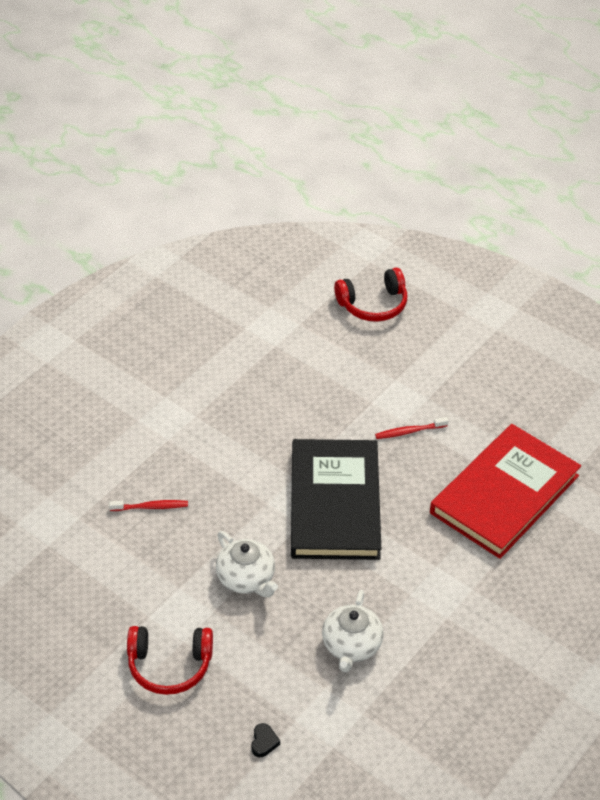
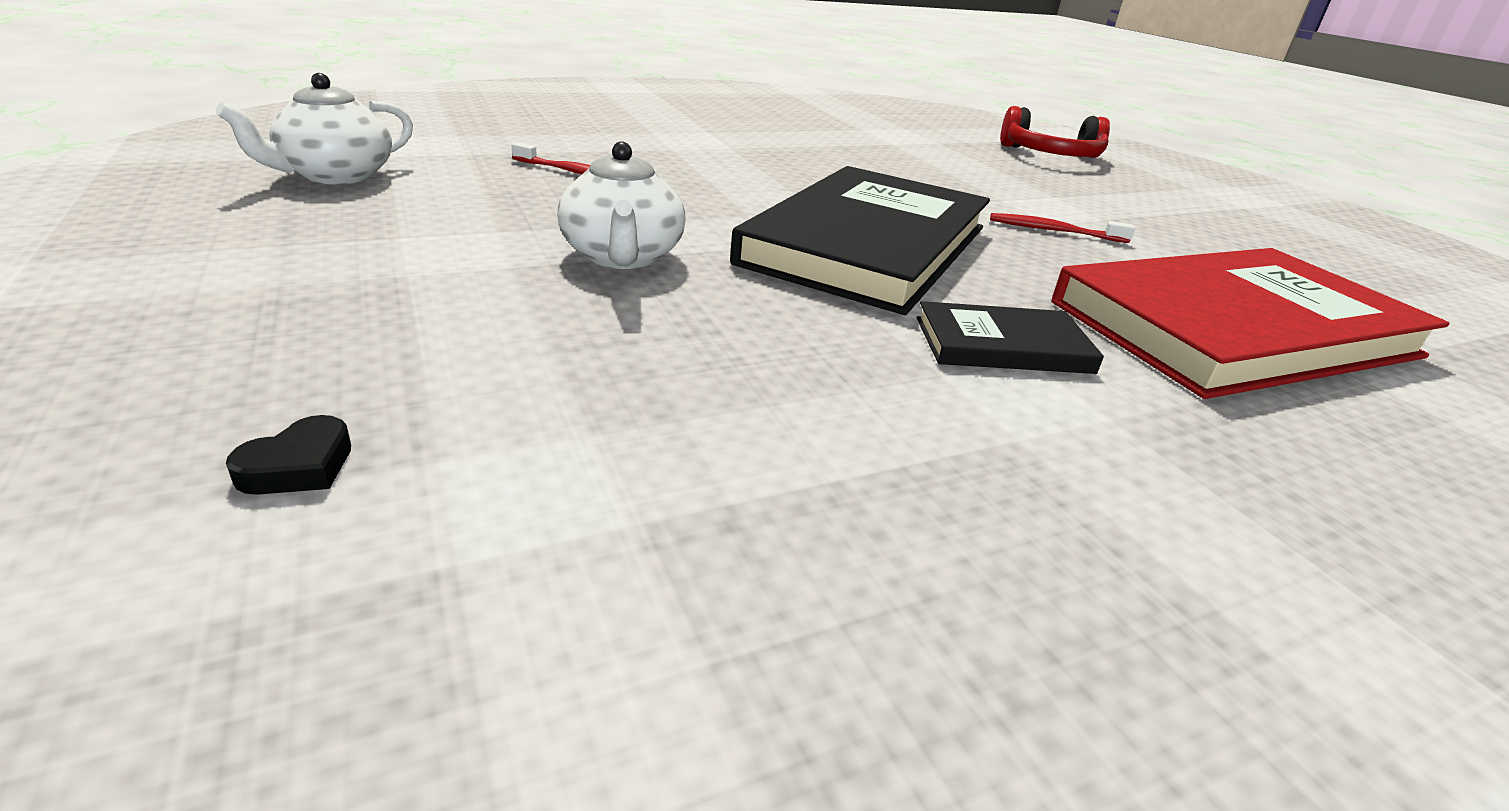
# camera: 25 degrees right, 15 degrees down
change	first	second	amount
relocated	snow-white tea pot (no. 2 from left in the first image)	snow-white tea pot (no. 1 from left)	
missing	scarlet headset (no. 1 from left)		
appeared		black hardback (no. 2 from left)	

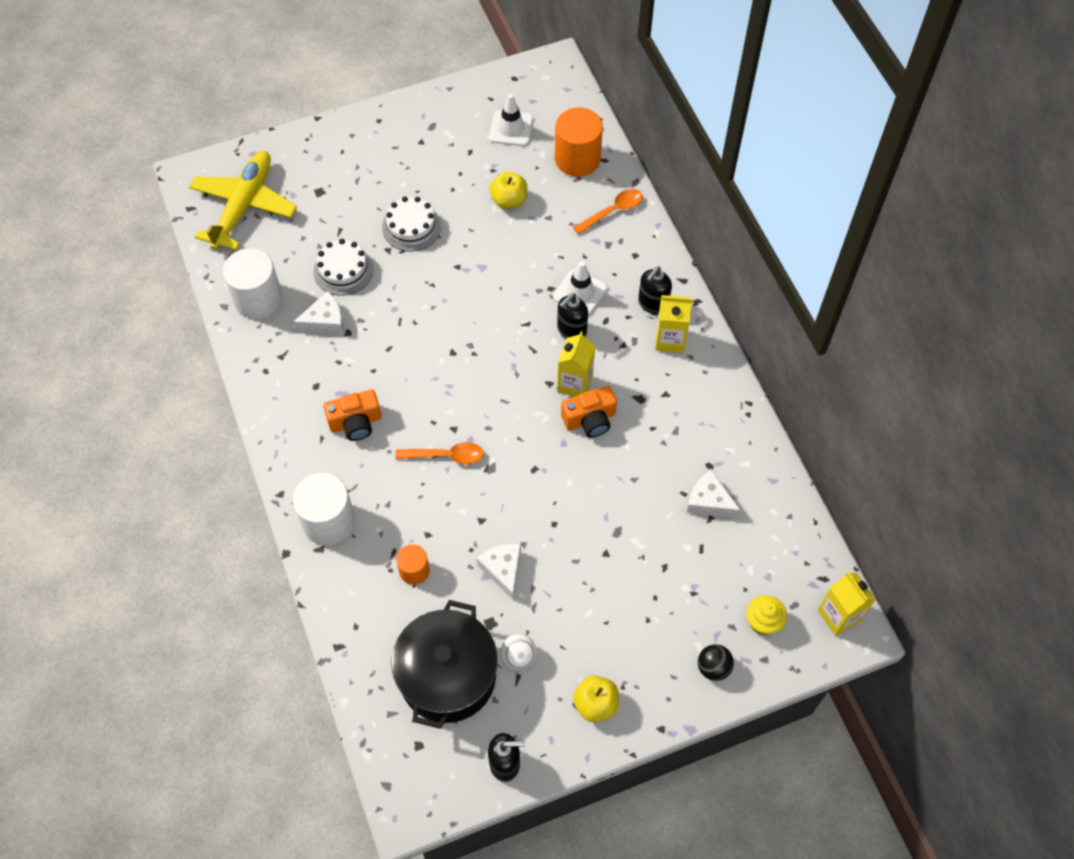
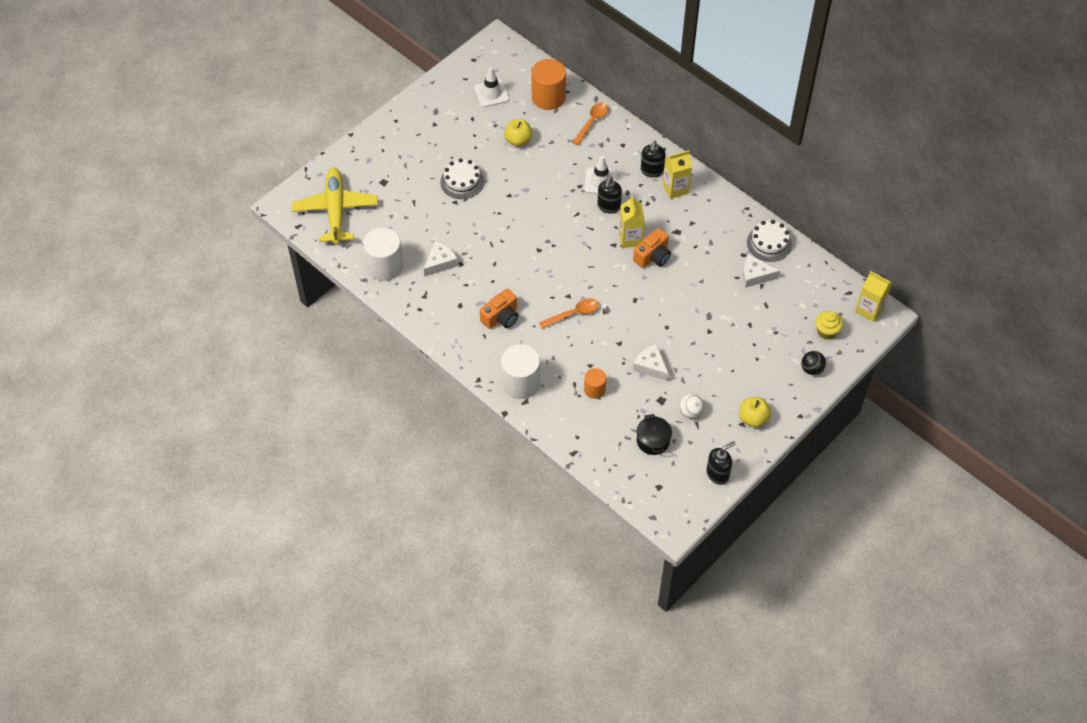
# camera: 25 degrees left, 5 degrees down
change	first	second	amount
relocated	snow-white gateau (no. 1 from left in the first image)	snow-white gateau (no. 2 from left)	
size	black pot		x0.49

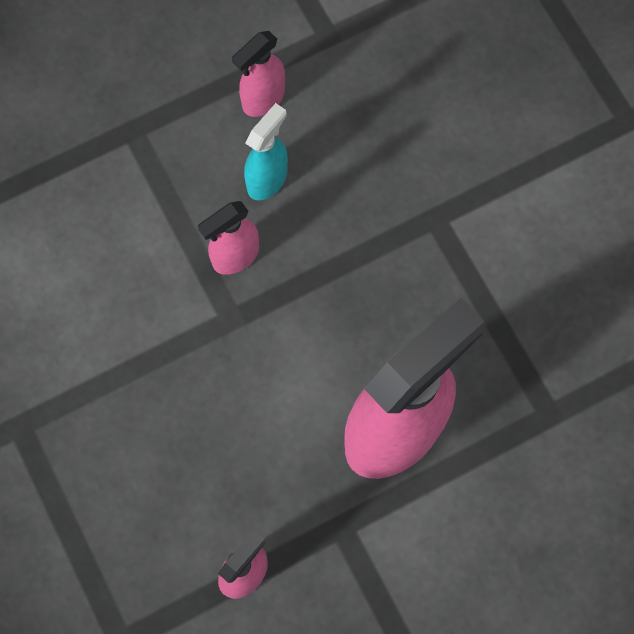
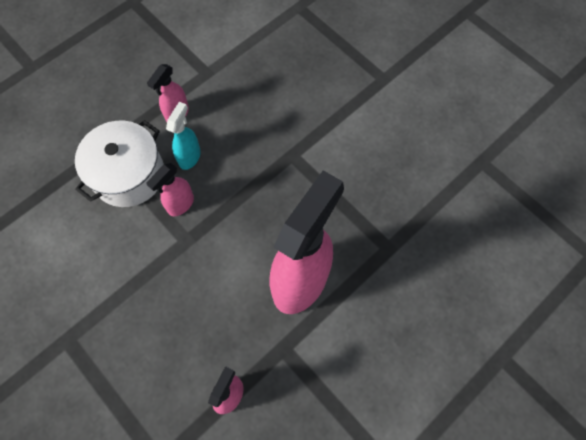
# camera: 15 degrees left, 5 degrees down
change	first	second	amount
appeared		snow-white pot	

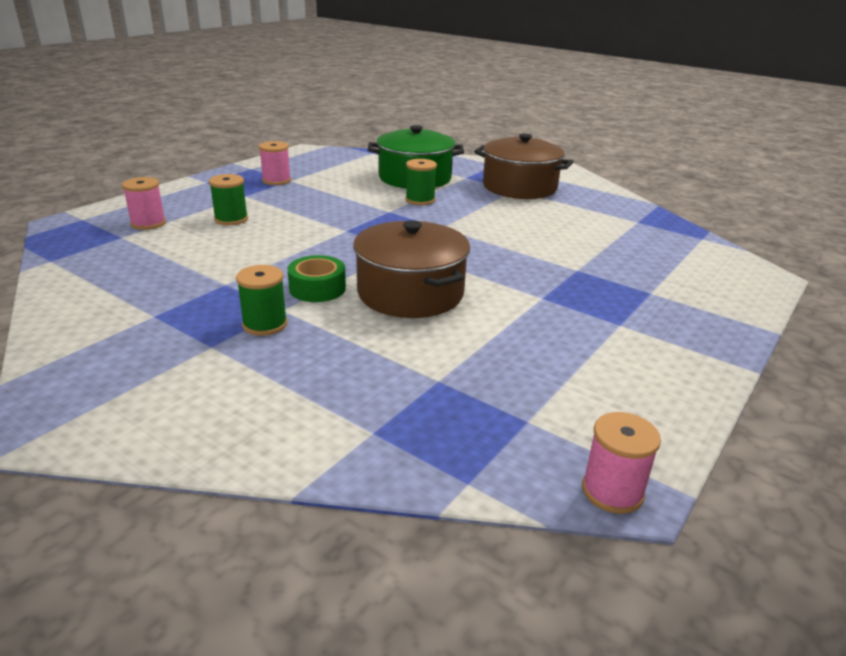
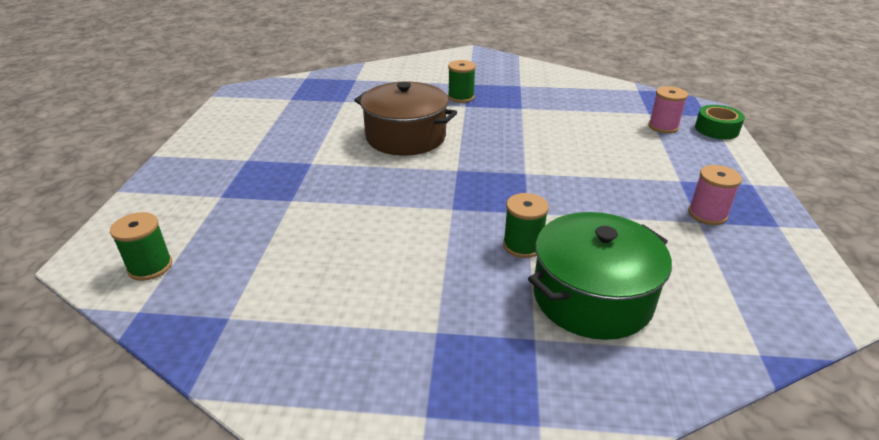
# camera: 150 degrees right, 5 degrees up
change	first	second	amount
missing	brown pot (no. 2 from left)		
relocated	emerald reel of thread (no. 1 from left)		
relocated	emerald tape		
missing	pink reel of thread (no. 3 from left)		

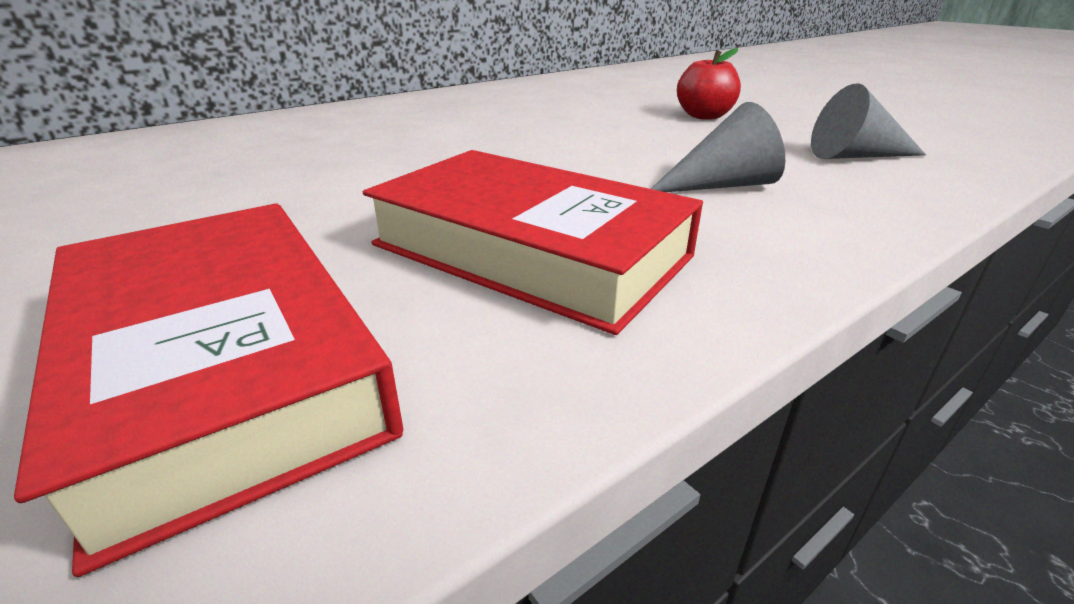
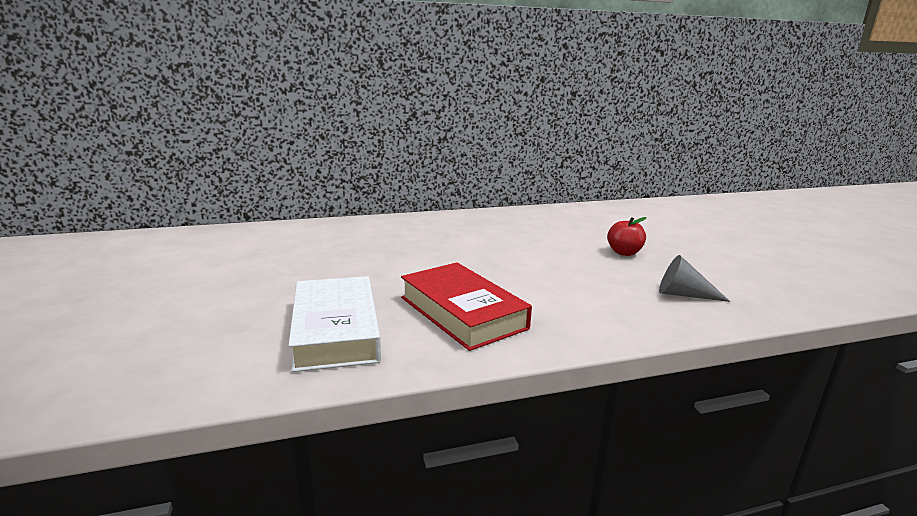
# camera: 20 degrees right, 10 degrees down
change	first	second	amount
missing	grey solid cone (no. 1 from left)		
colour	scarlet hardback (no. 1 from left)	snow-white hardback	

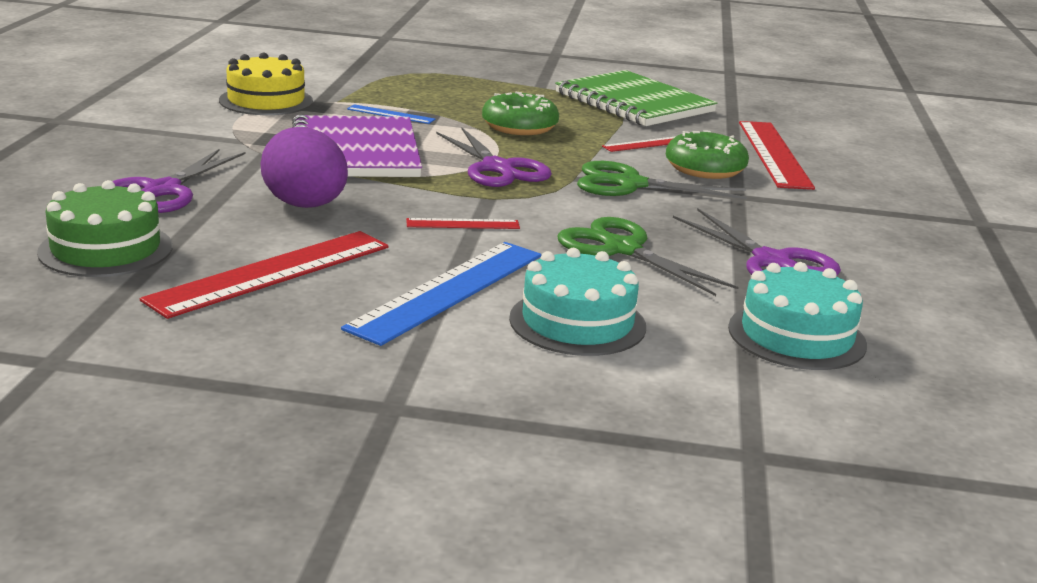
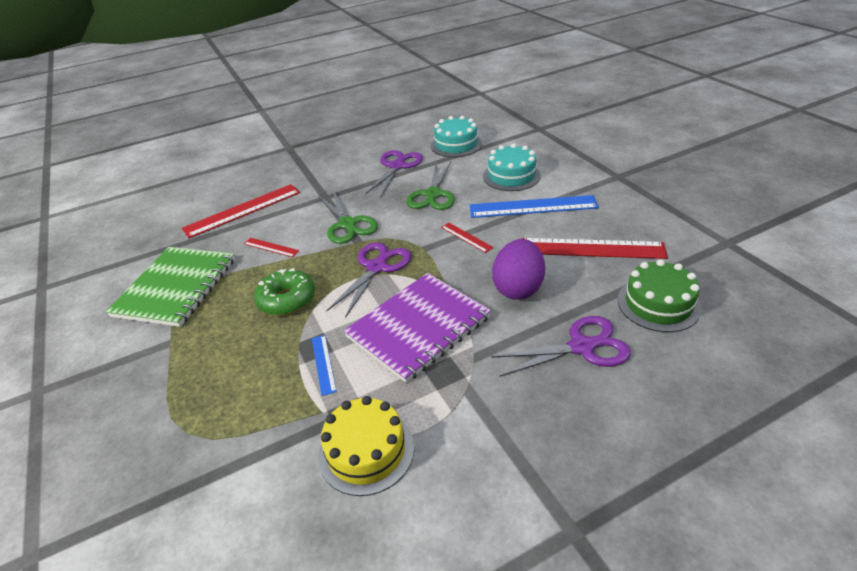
# camera: 120 degrees left, 15 degrees up
change	first	second	amount
missing	emerald glazed donut (no. 2 from left)		

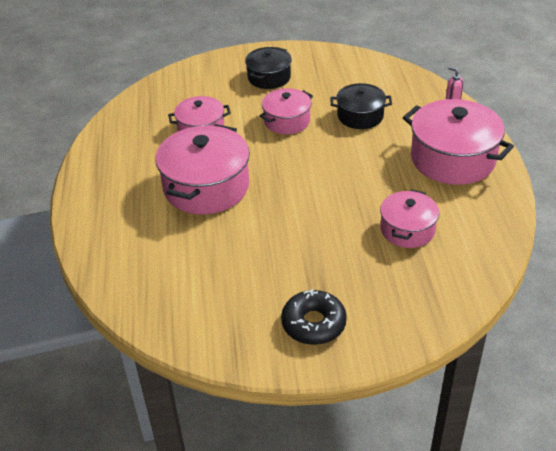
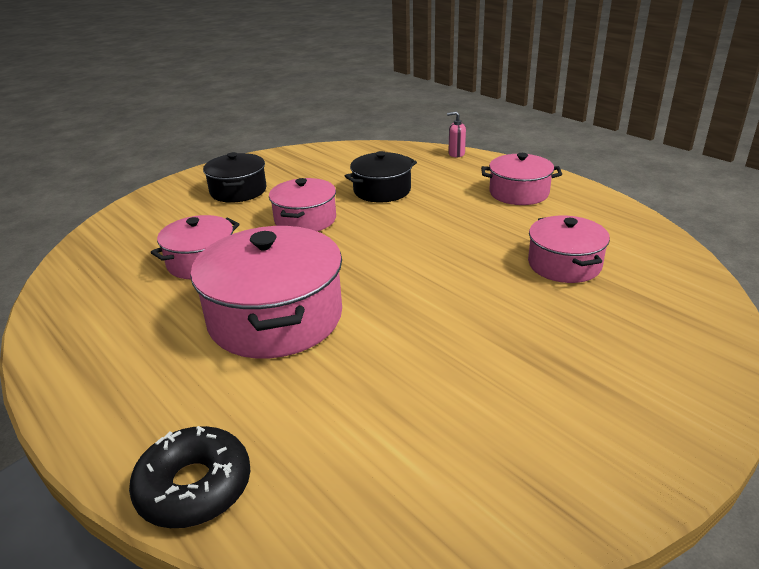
# camera: 35 degrees left, 10 degrees down
change	first	second	amount
size	pink pot (no. 5 from left in the first image)	pink pot (no. 4 from left)	x0.59
relocated	black glazed donut		

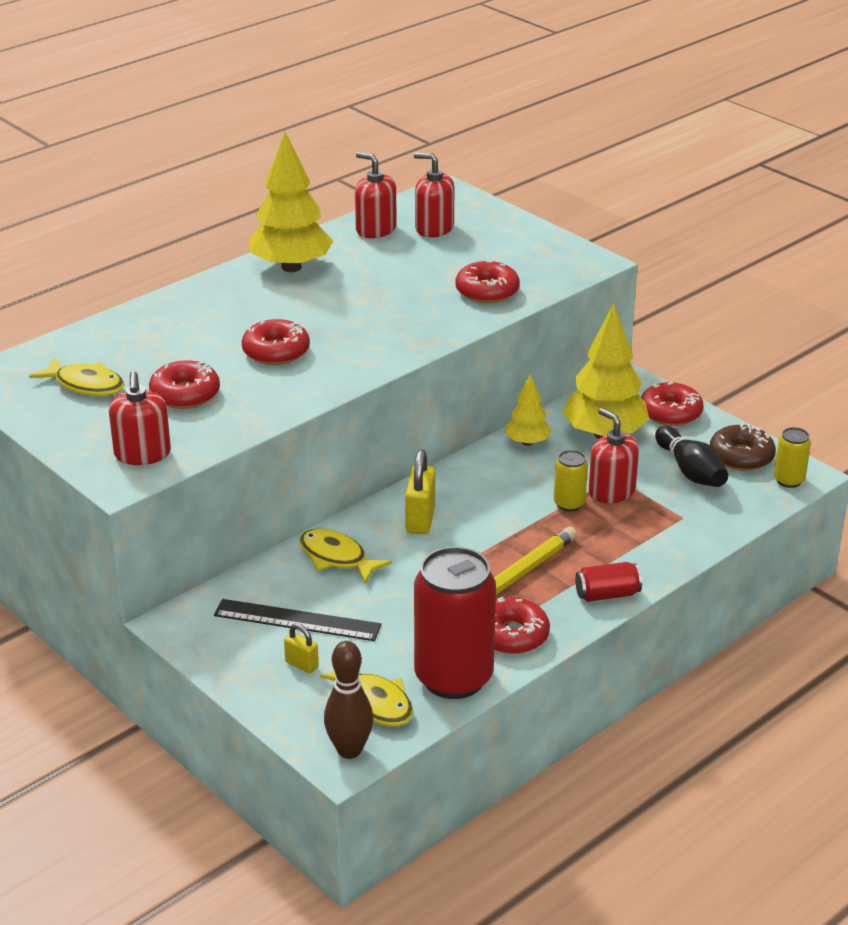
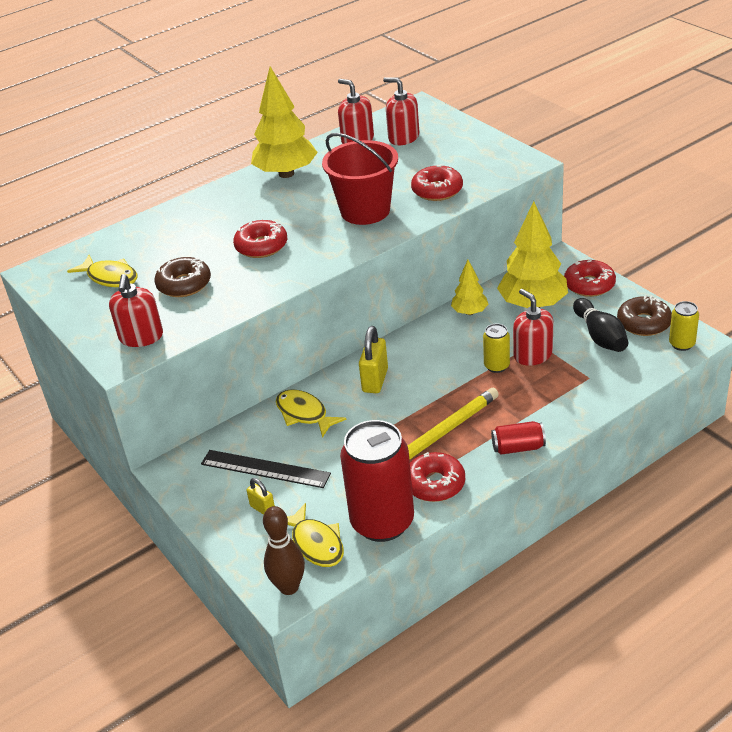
# camera: 10 degrees right, 5 degrees up
change	first	second	amount
colour	scarlet glazed donut (no. 1 from left)	brown glazed donut (no. 1 from left)	
appeared		scarlet sand bucket	

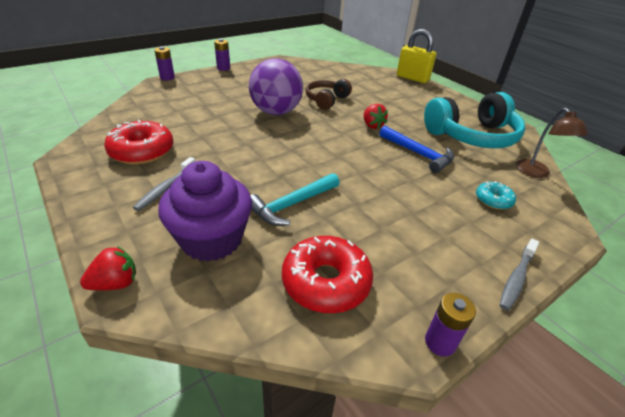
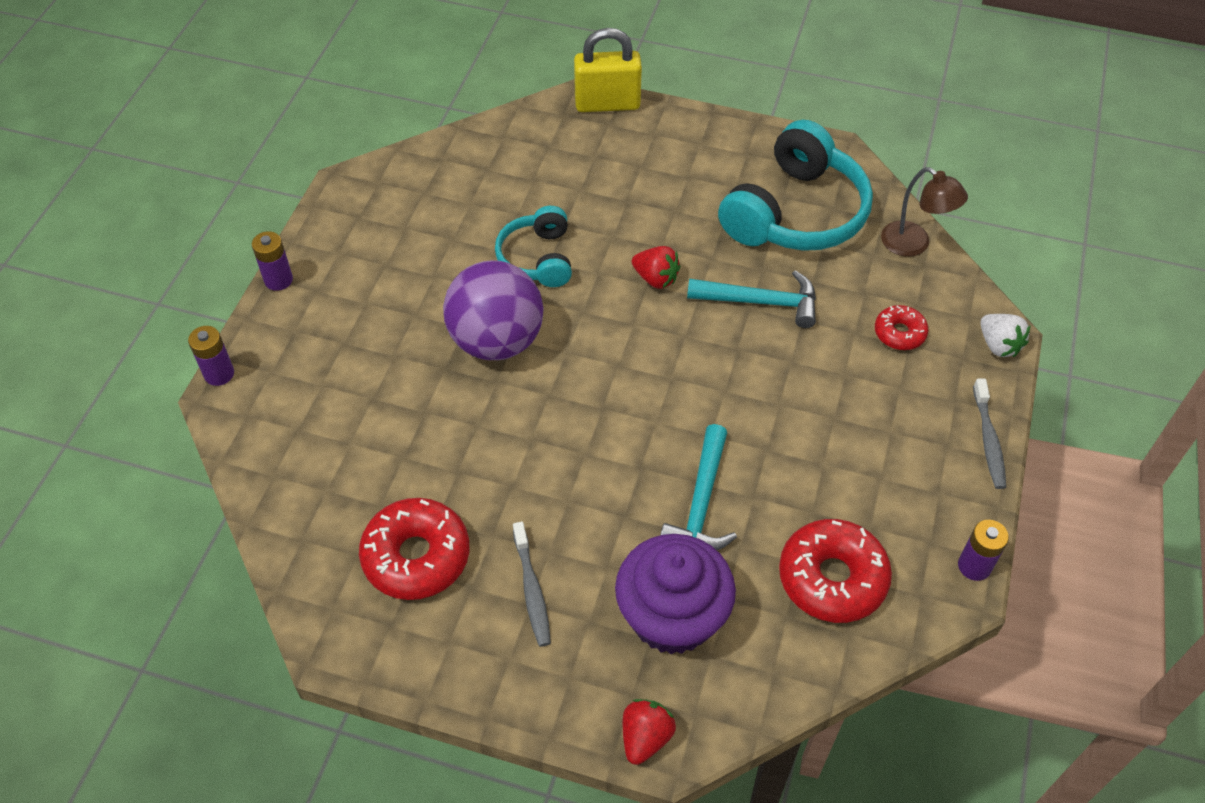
# camera: 35 degrees left, 15 degrees up
change	first	second	amount
colour	brown headset	aqua headset (no. 1 from left)	
colour	cobalt claw hammer	aqua claw hammer (no. 2 from left)	
colour	aqua glazed donut	scarlet glazed donut (no. 3 from left)	
appeared		snow-white berry	

